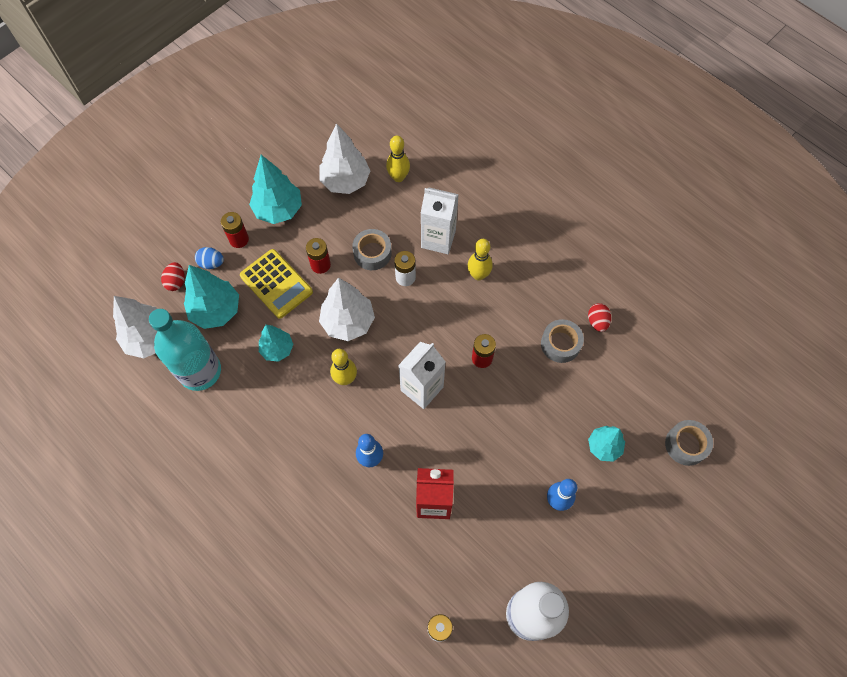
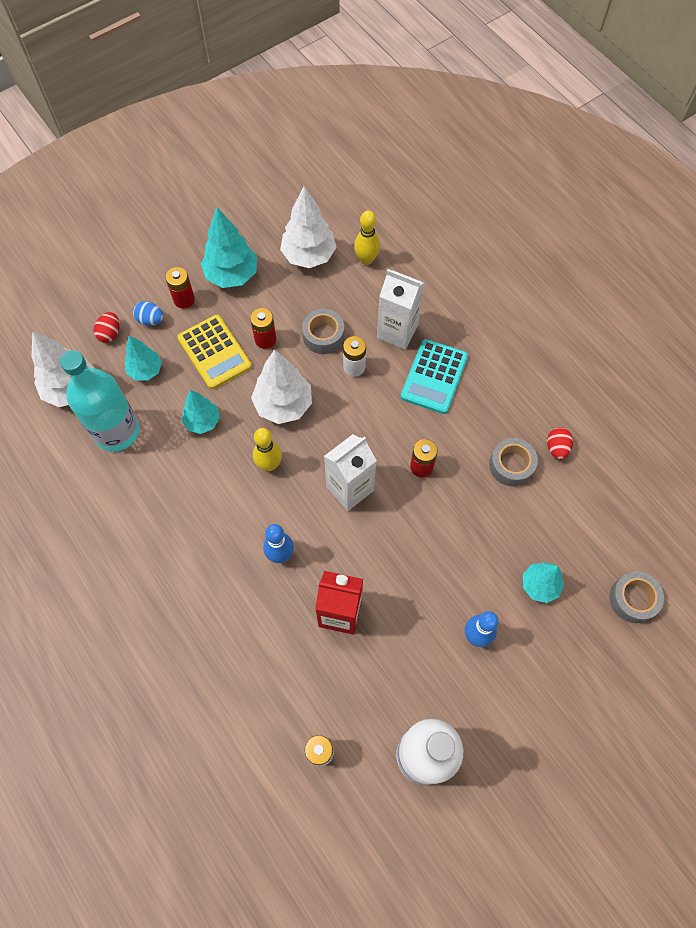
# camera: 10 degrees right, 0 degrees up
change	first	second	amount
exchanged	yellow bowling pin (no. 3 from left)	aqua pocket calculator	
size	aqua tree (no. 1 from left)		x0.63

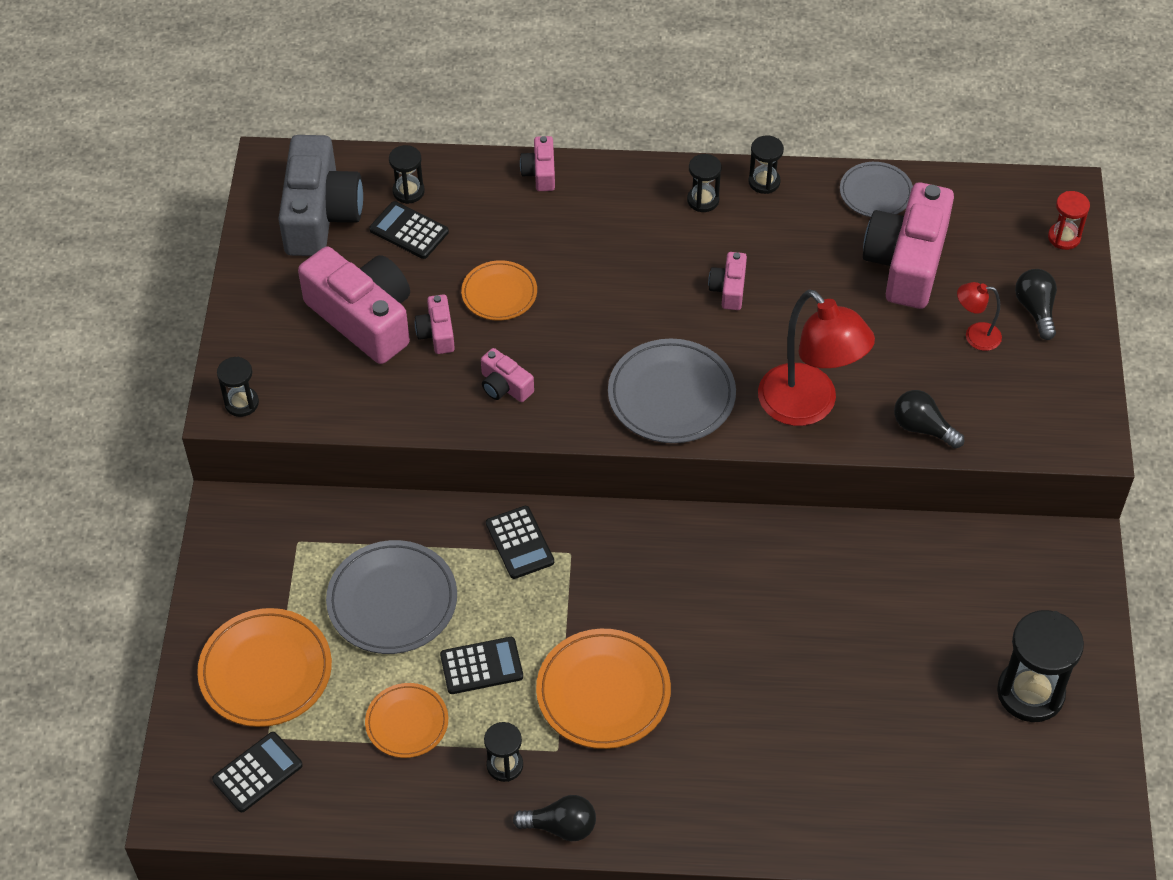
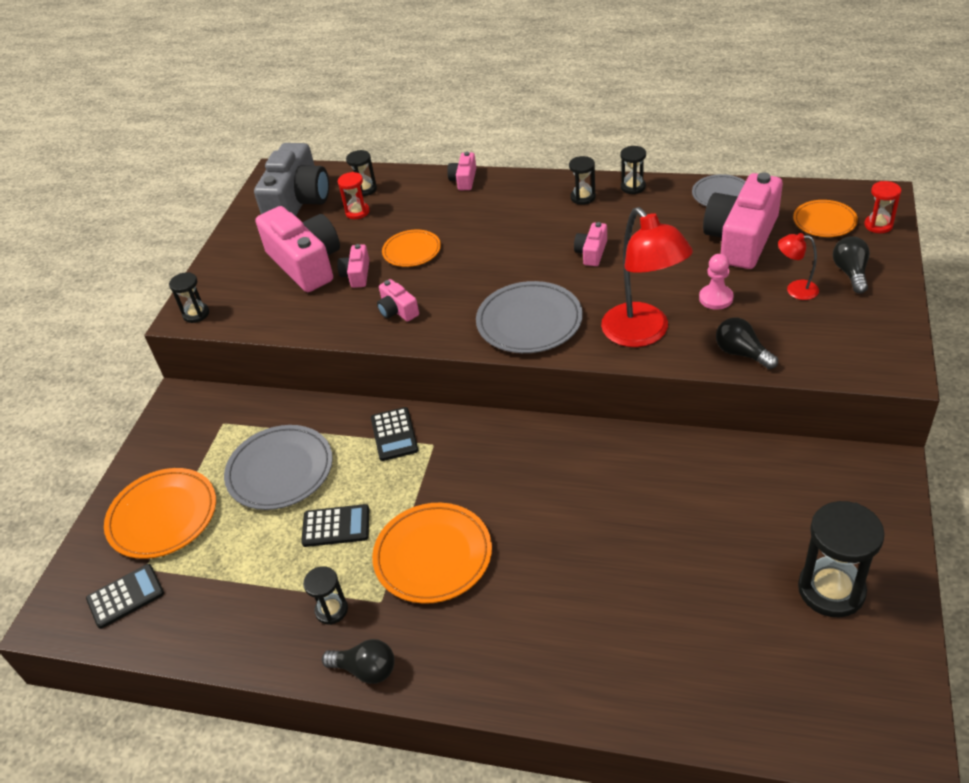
# camera: 15 degrees right, 10 degrees down
change	first	second	amount
exchanged	black pocket calculator (no. 2 from left)	scarlet sand timer (no. 1 from left)	
relocated	bright orange dinner plate (no. 2 from left in the first image)	bright orange dinner plate (no. 4 from left)	
appeared		pink game pawn	

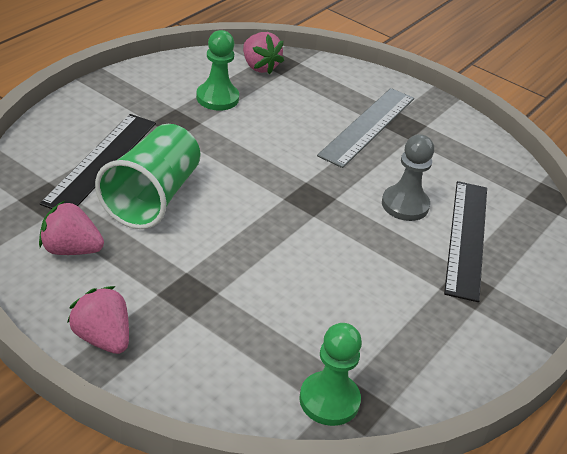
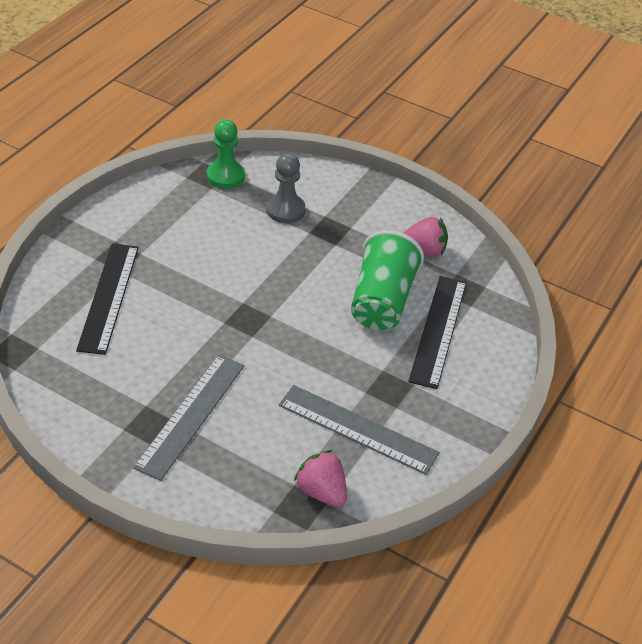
# camera: 175 degrees right, 5 degrees up
change	first	second	amount
exchanged	emerald game pawn (no. 1 from left)	grey measuring stick (no. 2 from left)	
relocated	grey game pawn		
missing	pink berry (no. 2 from left)		

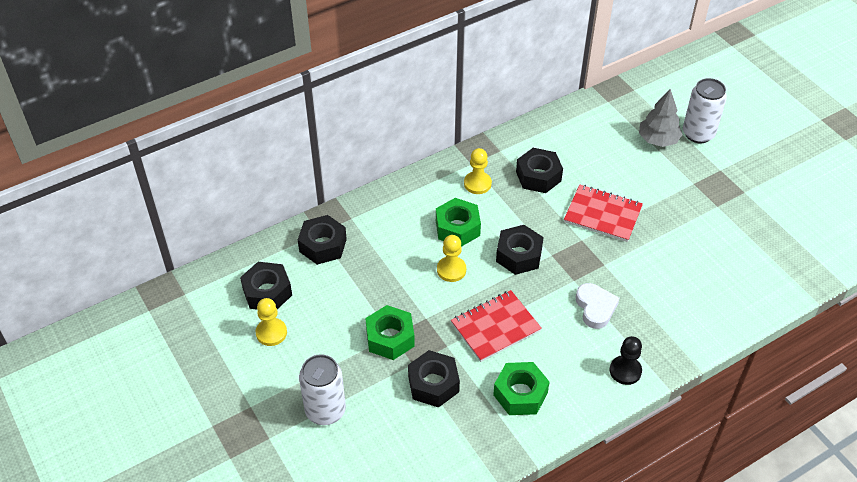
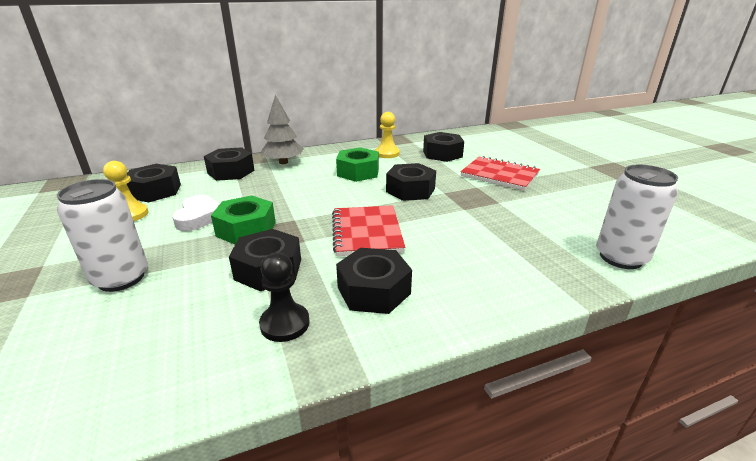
# camera: 10 degrees right, 20 degrees down
change	first	second	amount
relocated	snow-white can (no. 2 from left)		
relocated	grey tree		
missing	yellow game pawn (no. 2 from left)		
relocated	snow-white heart shape		
spun	scarlet notebook (no. 1 from left)		75 degrees counterclockwise
relocated	black game pawn		
colour	emerald nut (no. 3 from left)	black nut (no. 4 from left)	

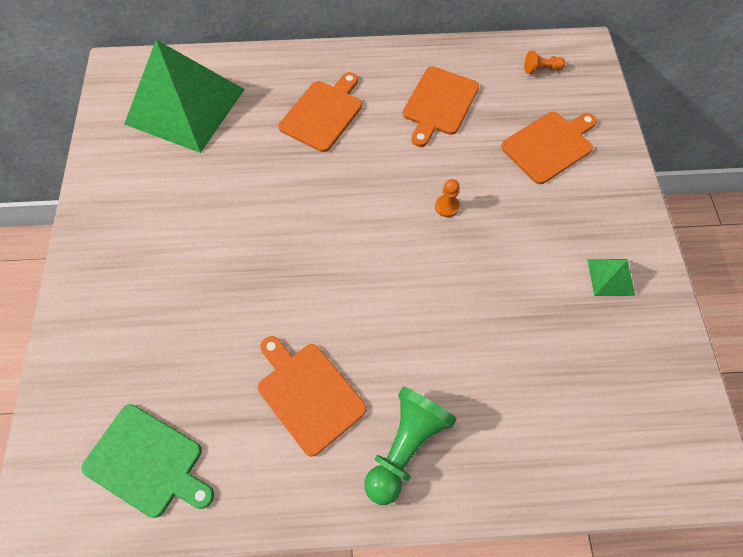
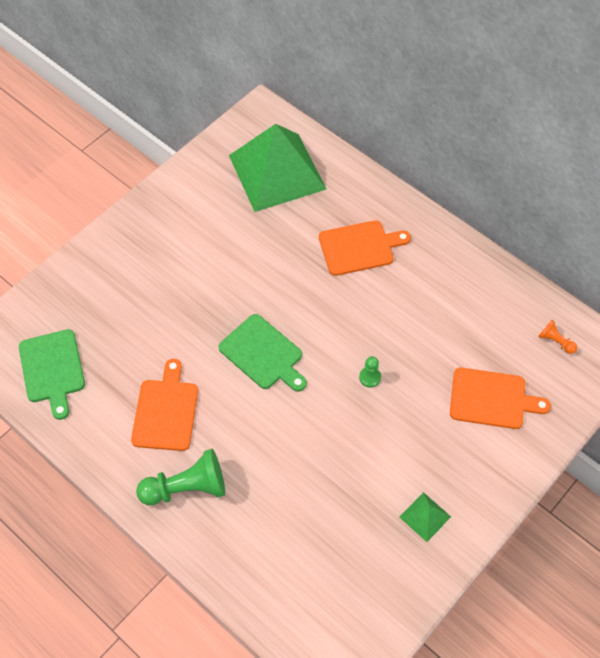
# camera: 45 degrees right, 5 degrees down
change	first	second	amount
missing	bright orange cutting board (no. 3 from left)		
colour	bright orange game pawn (no. 1 from left)	emerald game pawn (no. 2 from left)	
appeared		emerald cutting board (no. 2 from left)	

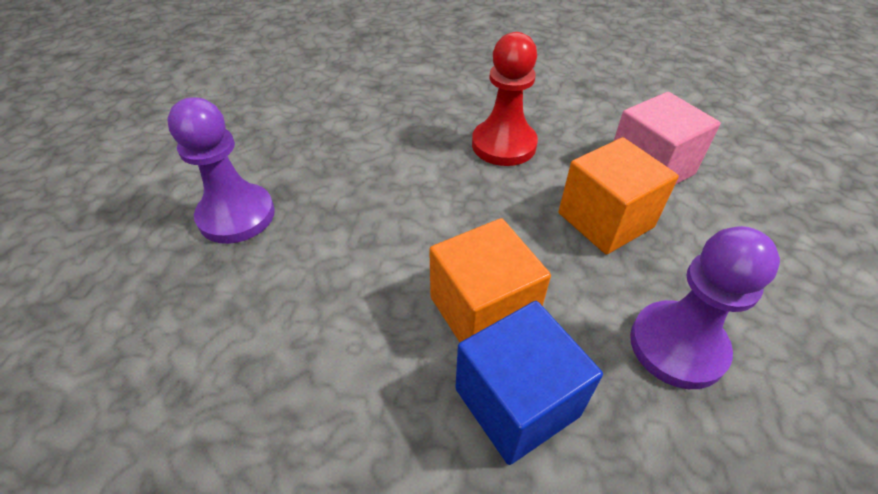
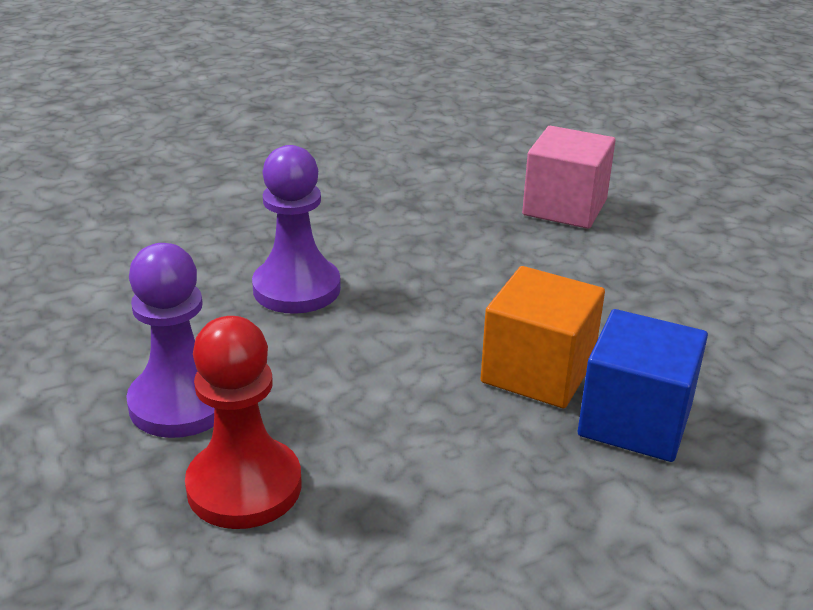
# camera: 35 degrees left, 15 degrees down
change	first	second	amount
relocated	scarlet game pawn		
missing	bright orange cube (no. 2 from left)		
relocated	violet game pawn (no. 2 from left)		

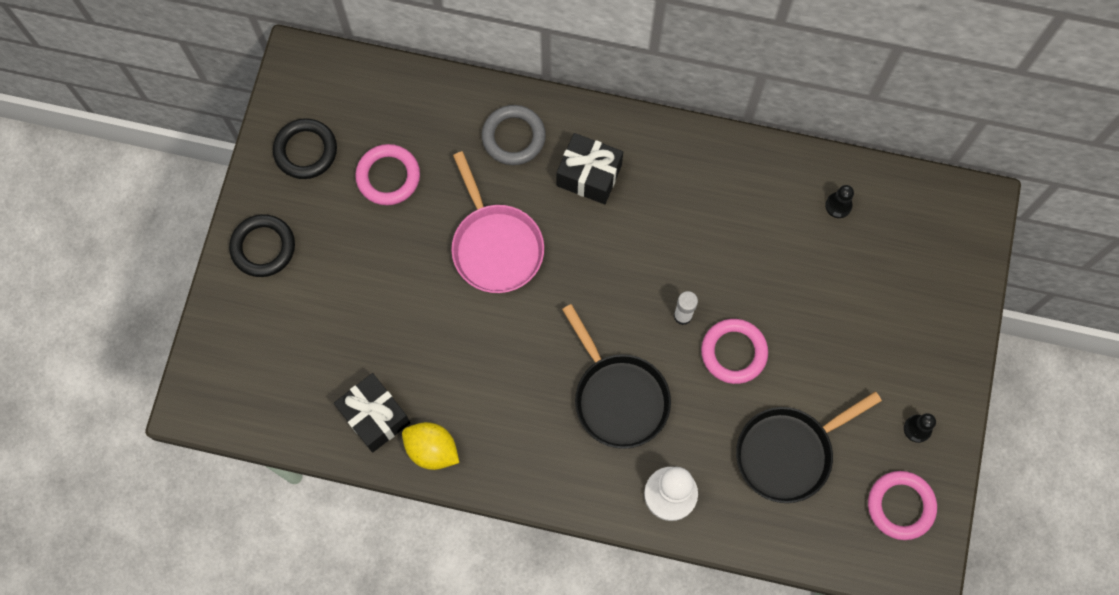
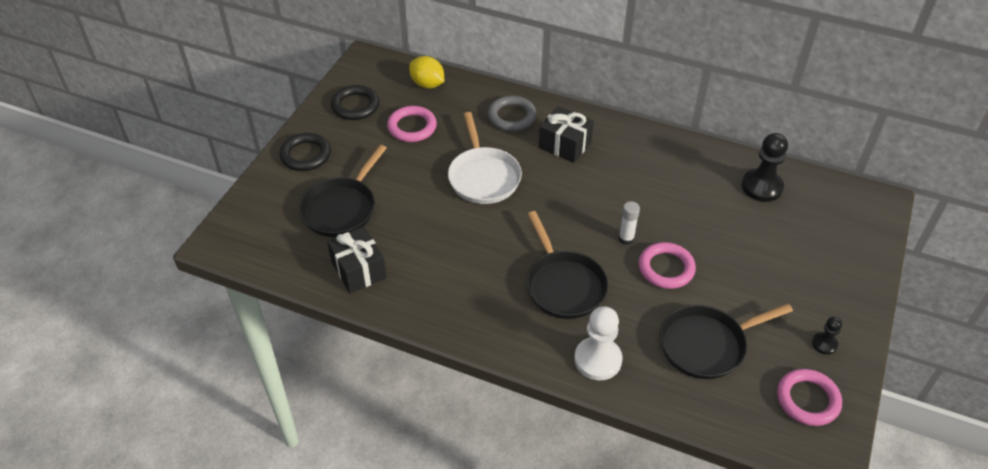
# camera: 10 degrees right, 25 degrees down
change	first	second	amount
colour	pink frying pan	snow-white frying pan	
size	black game pawn (no. 1 from left)		x1.90
relocated	yellow citrus fruit		
appeared		black frying pan (no. 1 from left)	

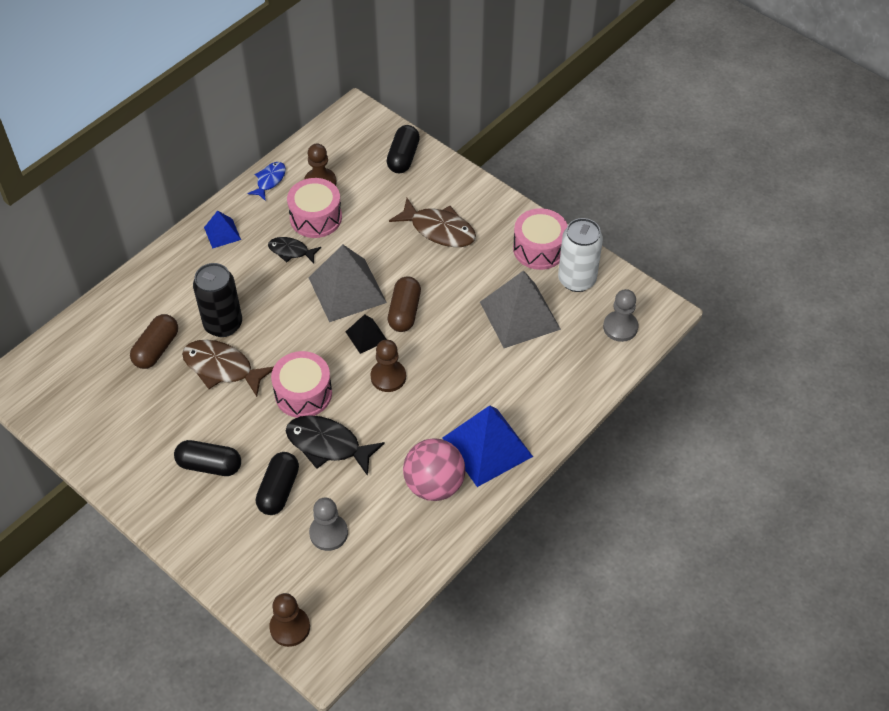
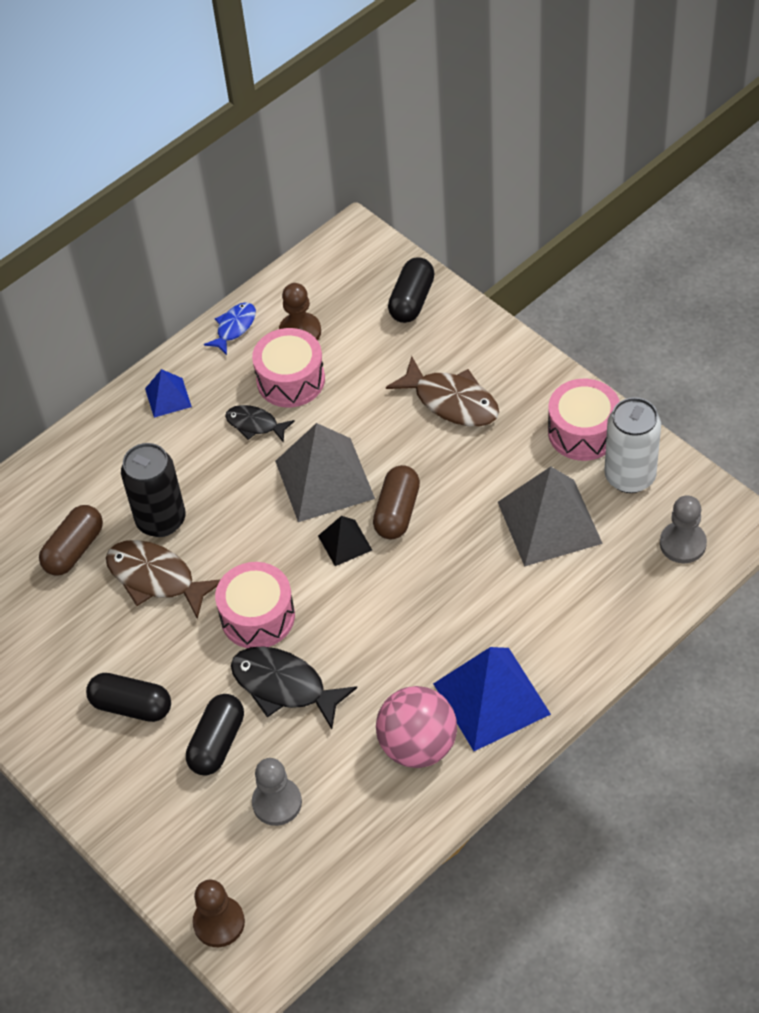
# camera: 10 degrees right, 0 degrees up
change	first	second	amount
missing	brown game pawn (no. 3 from left)		

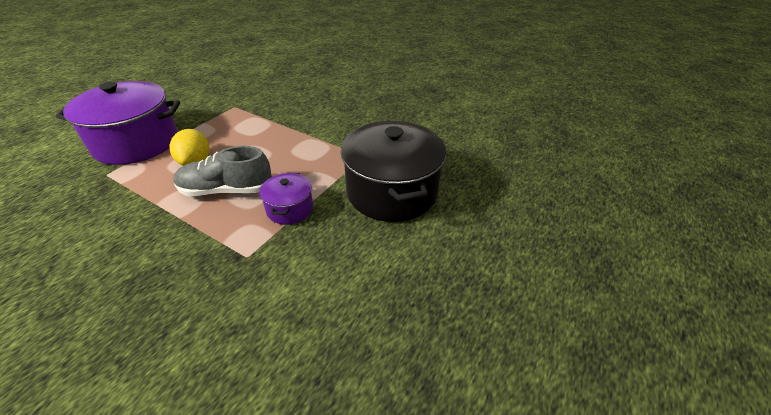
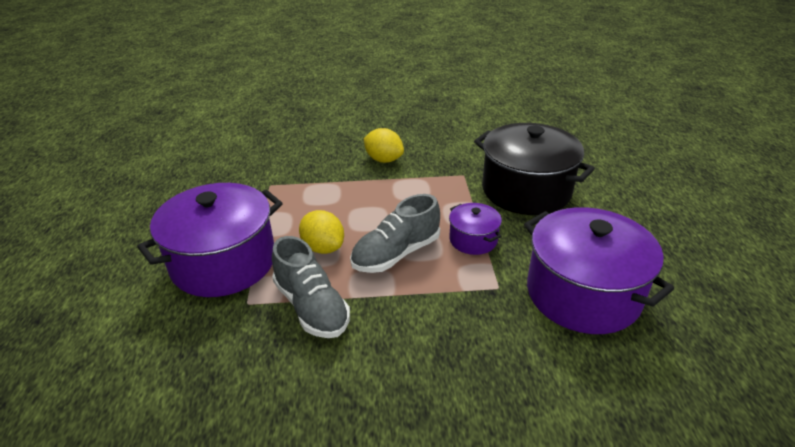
# camera: 35 degrees left, 5 degrees down
change	first	second	amount
appeared		yellow citrus fruit (no. 2 from left)	
appeared		violet pot (no. 3 from left)	
appeared		grey shoe (no. 1 from left)	

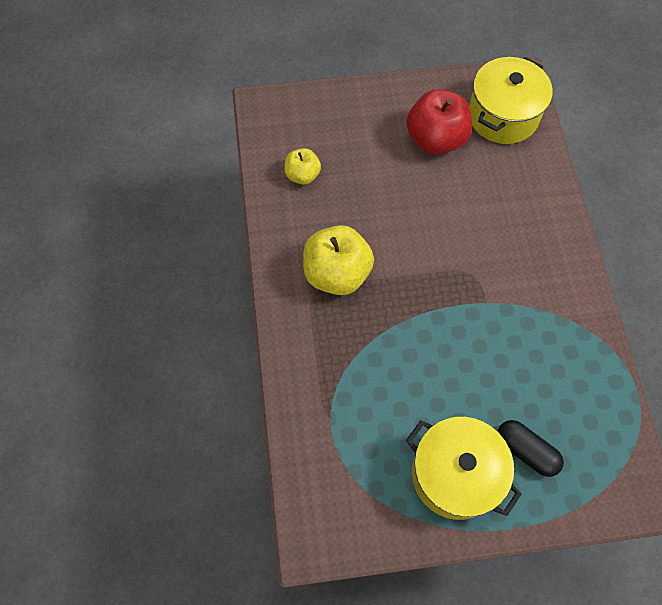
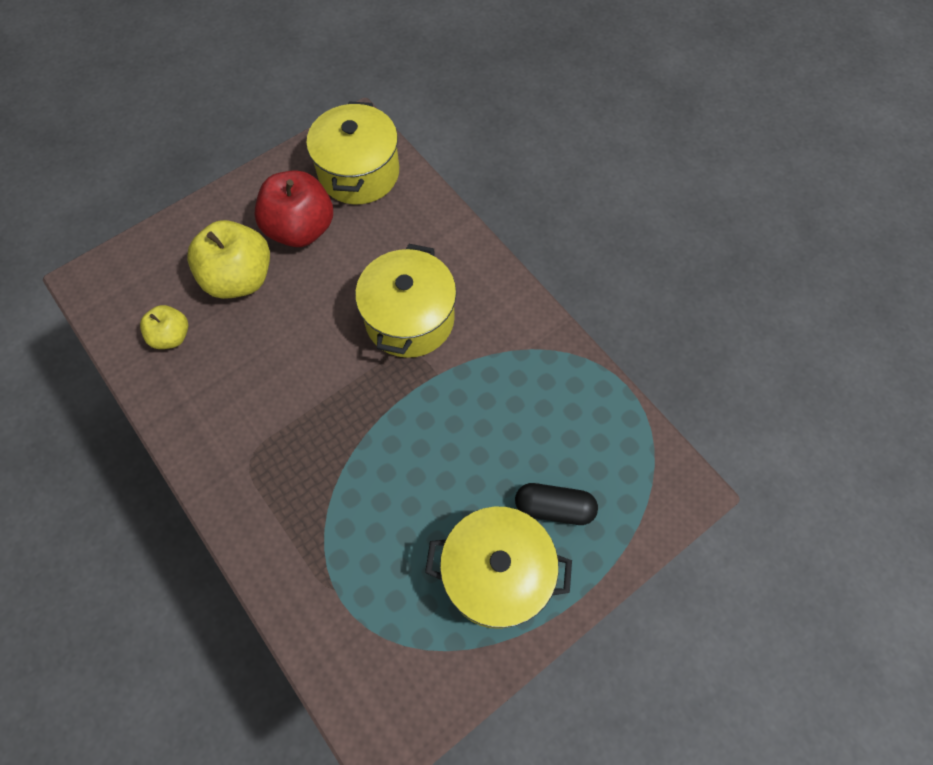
# camera: 30 degrees left, 0 degrees up
change	first	second	amount
relocated	yellow apple fruit (no. 2 from left)		
appeared		yellow pot (no. 2 from left)	

